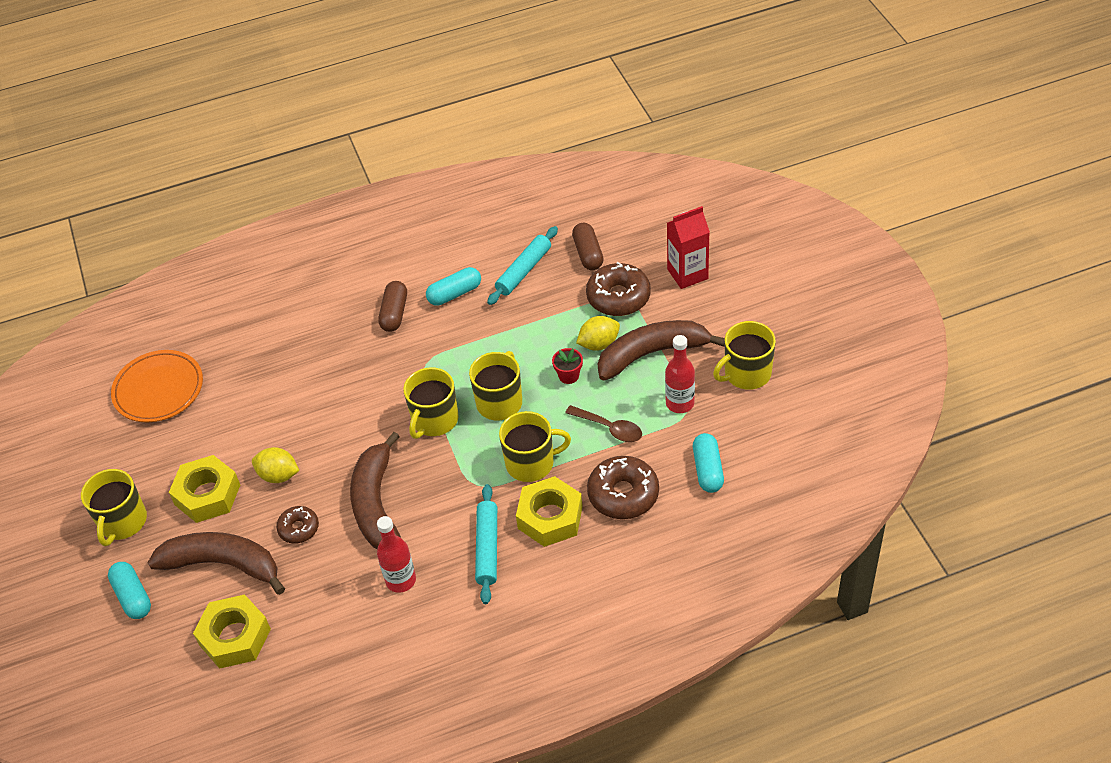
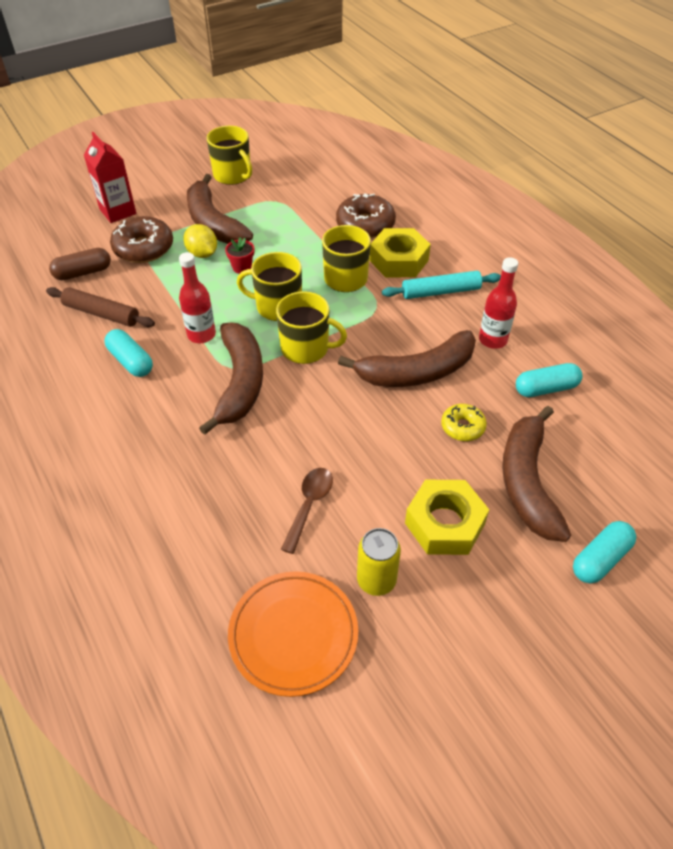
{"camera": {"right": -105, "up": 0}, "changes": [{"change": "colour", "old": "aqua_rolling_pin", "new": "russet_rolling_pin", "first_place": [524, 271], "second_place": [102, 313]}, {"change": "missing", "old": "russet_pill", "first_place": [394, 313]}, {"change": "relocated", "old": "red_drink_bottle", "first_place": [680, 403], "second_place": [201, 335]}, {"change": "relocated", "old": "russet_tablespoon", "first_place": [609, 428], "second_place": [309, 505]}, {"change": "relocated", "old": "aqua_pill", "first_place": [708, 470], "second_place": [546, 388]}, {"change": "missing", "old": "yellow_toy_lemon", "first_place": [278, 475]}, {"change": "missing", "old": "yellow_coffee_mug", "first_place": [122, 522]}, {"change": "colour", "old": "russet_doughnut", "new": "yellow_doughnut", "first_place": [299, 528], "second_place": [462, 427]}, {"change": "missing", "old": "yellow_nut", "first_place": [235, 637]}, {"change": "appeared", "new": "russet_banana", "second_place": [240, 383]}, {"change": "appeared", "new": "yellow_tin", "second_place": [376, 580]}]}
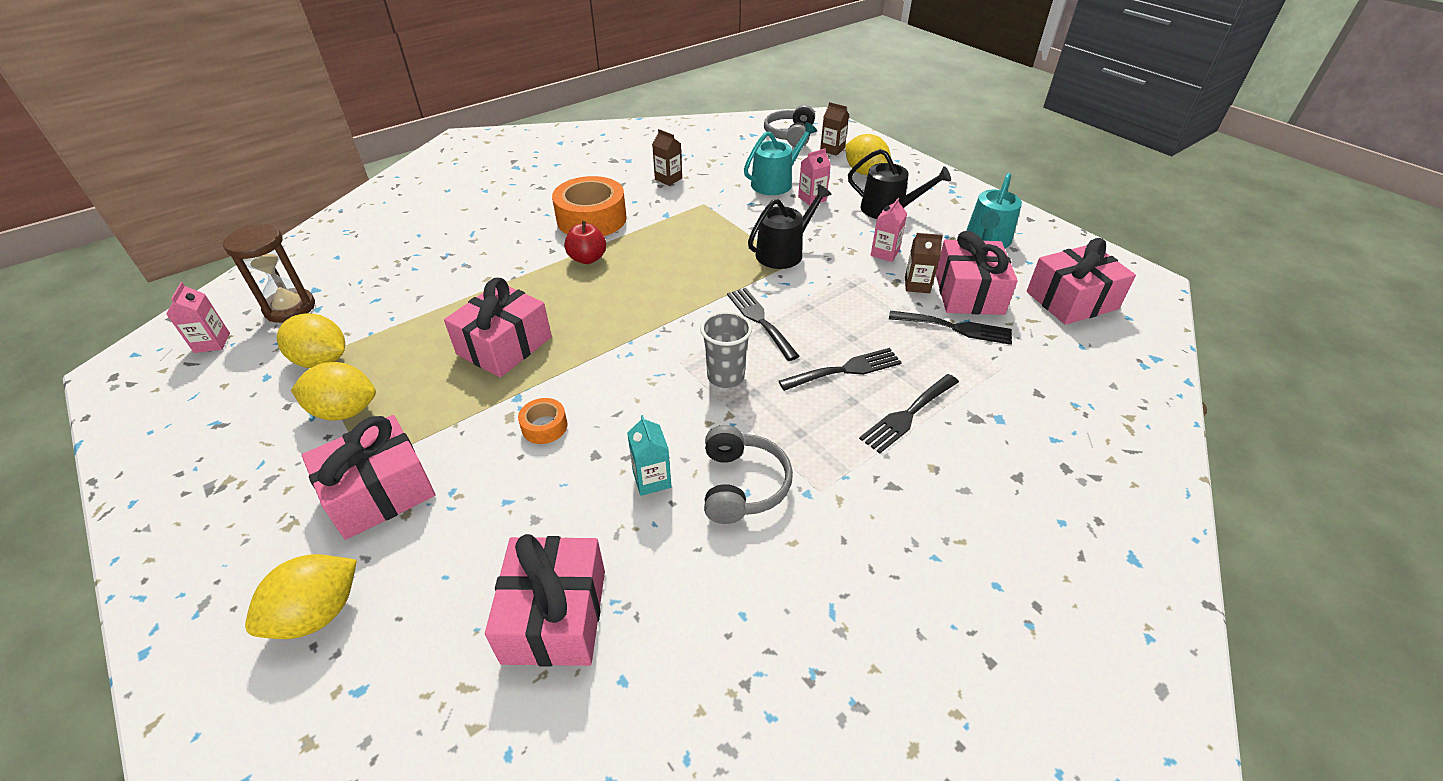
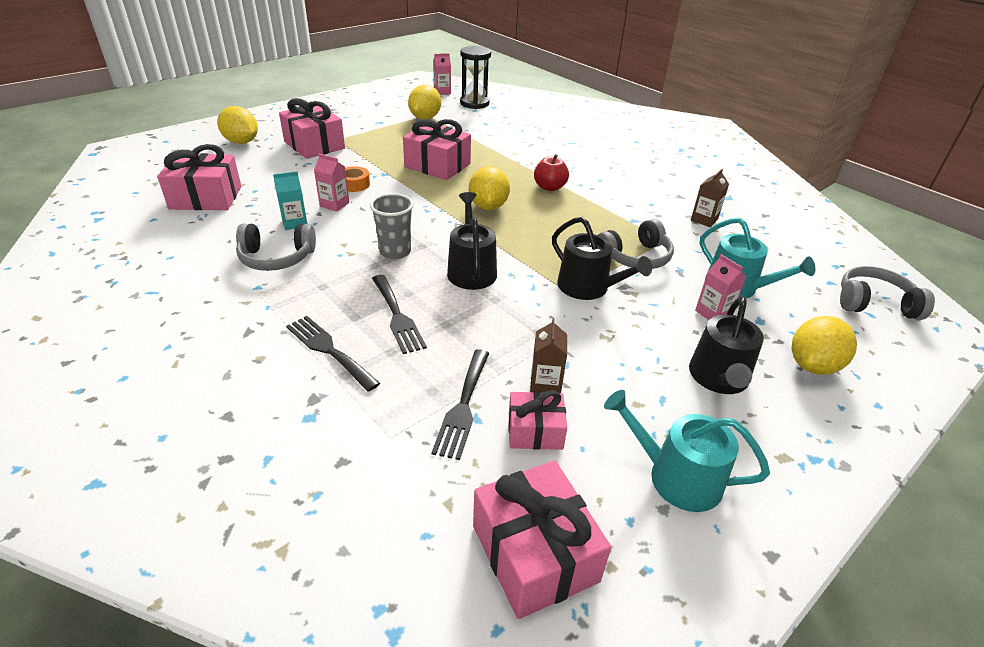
{"camera": {"right": 85, "up": -5}, "changes": [{"change": "missing", "old": "russet_milk_carton", "first_place": [832, 149]}, {"change": "missing", "old": "bright_orange_tape", "first_place": [591, 219]}, {"change": "relocated", "old": "rosy_milk_carton", "first_place": [884, 253], "second_place": [334, 204]}, {"change": "colour", "old": "russet_sand_timer", "new": "jet-black_sand_timer", "first_place": [290, 308], "second_place": [474, 103]}, {"change": "size", "old": "rosy_wrapped_gift", "first_place": [969, 293], "second_place": [535, 431], "factor": 0.6}, {"change": "exchanged", "old": "jet-black_fork", "new": "jet-black_watering_pot", "first_place": [760, 320], "second_place": [471, 270]}, {"change": "relocated", "old": "yellow_toy_lemon", "first_place": [345, 411], "second_place": [488, 206]}, {"change": "appeared", "new": "gray_over-ear_headphones", "second_place": [635, 257]}]}
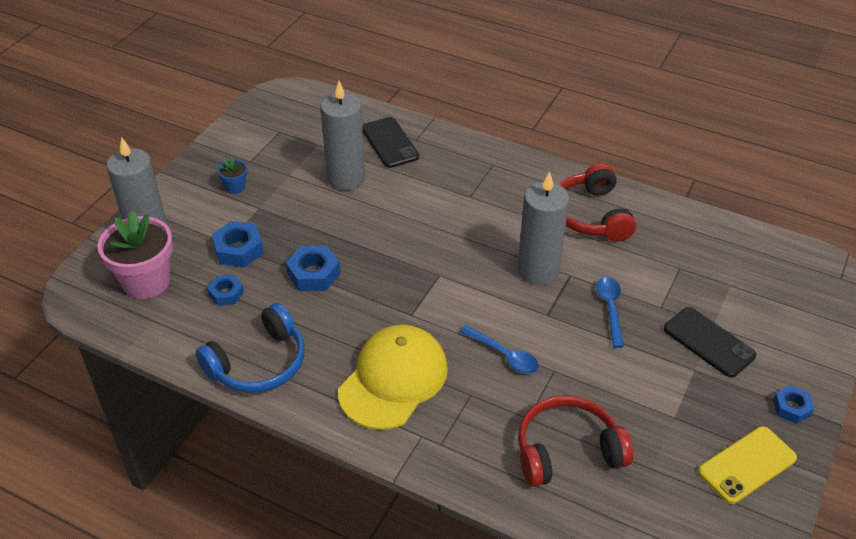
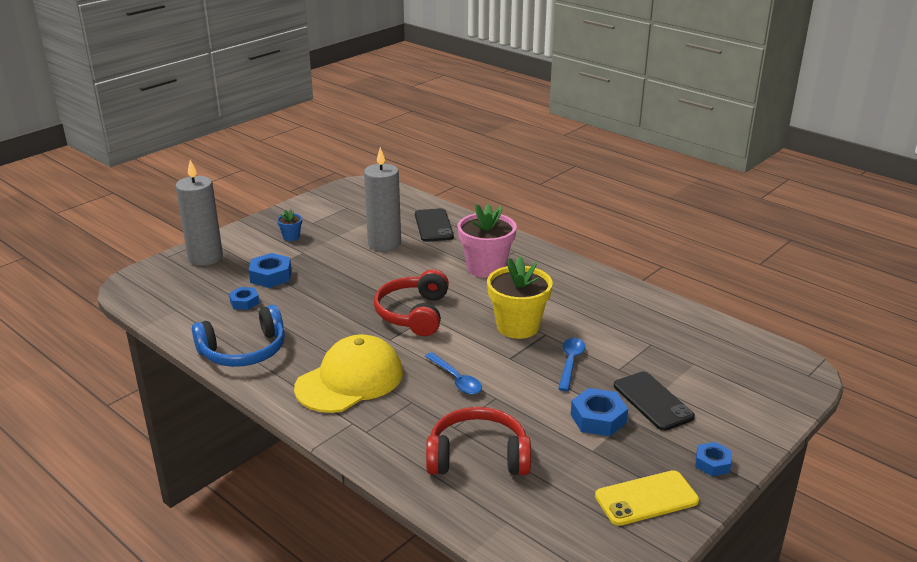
{"camera": {"right": 15, "up": -15}, "changes": [{"change": "relocated", "old": "red_over-ear_headphones", "first_place": [591, 215], "second_place": [414, 314]}, {"change": "exchanged", "old": "gray_pillar_candle", "new": "yellow_plant_pot", "first_place": [538, 270], "second_place": [517, 326]}, {"change": "relocated", "old": "rosy_plant_pot", "first_place": [146, 282], "second_place": [486, 268]}, {"change": "relocated", "old": "blue_nut", "first_place": [314, 274], "second_place": [598, 418]}]}
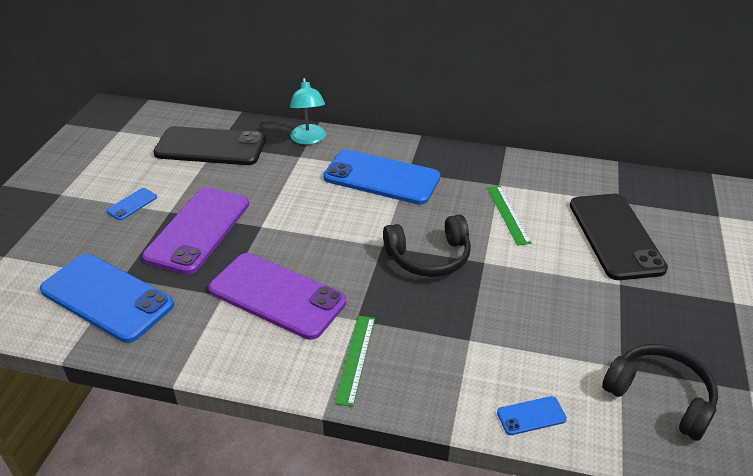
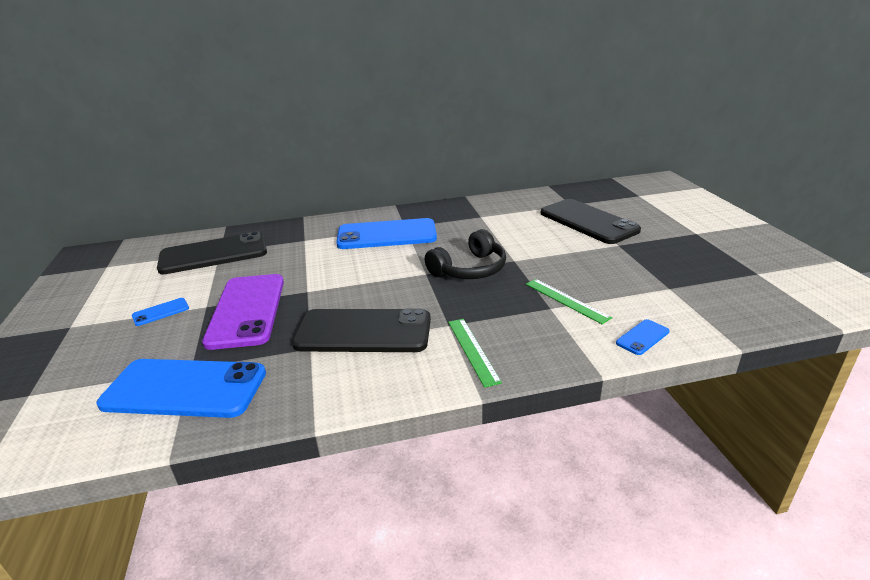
{"camera": {"right": -25, "up": -10}, "changes": [{"change": "missing", "old": "aqua_reading_lamp", "first_place": [309, 139]}, {"change": "relocated", "old": "emerald_measuring_stick", "first_place": [508, 214], "second_place": [566, 300]}, {"change": "spun", "old": "blue_phone", "first_place": [132, 204], "second_place": [161, 312], "degrees": 45}, {"change": "colour", "old": "royal_purple_phone", "new": "jet-black_phone", "first_place": [277, 295], "second_place": [363, 331]}, {"change": "missing", "old": "jet-black_over-ear_headphones", "first_place": [660, 396]}]}
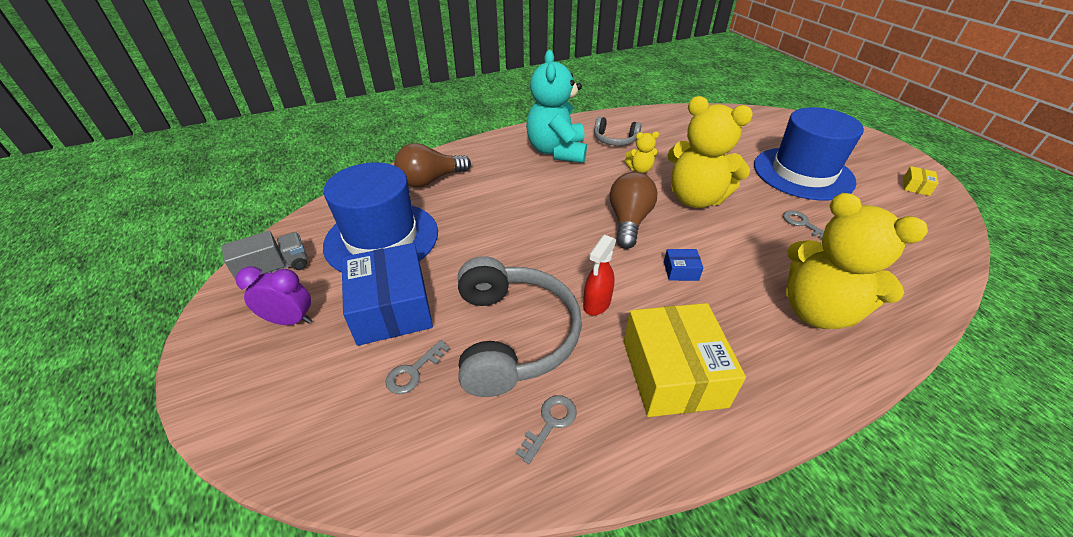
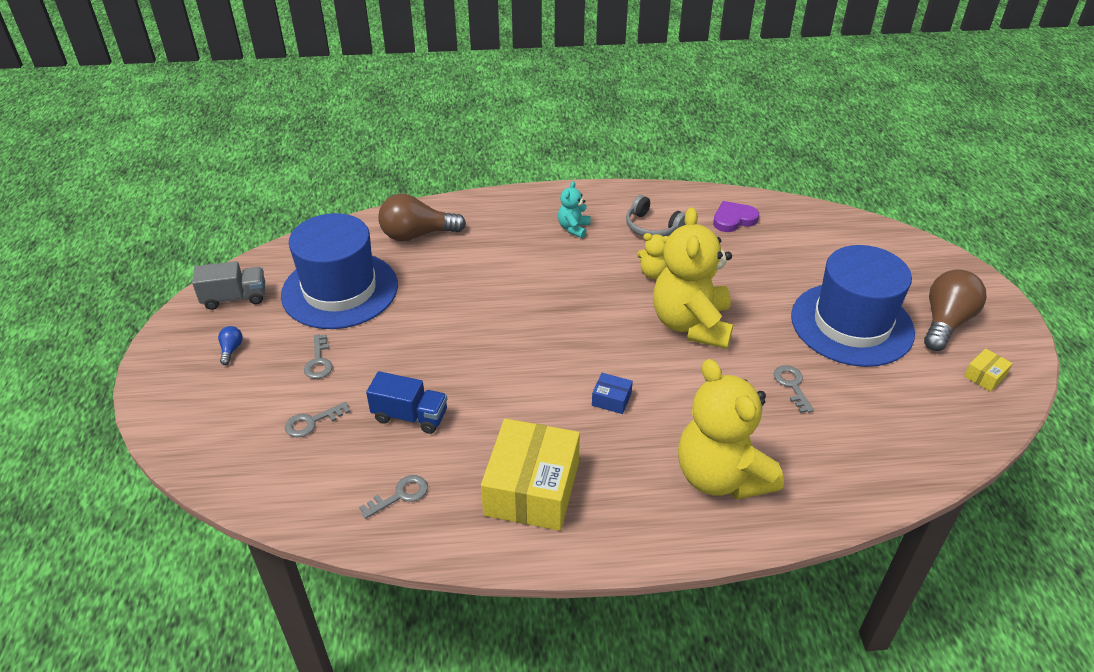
{"camera": {"right": 20, "up": 0}, "changes": [{"change": "size", "old": "aqua_teddy_bear", "first_place": [557, 151], "second_place": [573, 228], "factor": 0.44}, {"change": "spun", "old": "yellow_teddy_bear", "first_place": [695, 198], "second_place": [691, 324], "degrees": 45}, {"change": "relocated", "old": "russet_bulb", "first_place": [628, 221], "second_place": [945, 322]}, {"change": "missing", "old": "red_spray_cleaner", "first_place": [596, 304]}, {"change": "exchanged", "old": "blue_box", "new": "gray_door_key", "first_place": [391, 308], "second_place": [319, 361]}, {"change": "exchanged", "old": "gray_over-ear_headphones", "new": "blue_toy_truck", "first_place": [513, 336], "second_place": [410, 416]}, {"change": "exchanged", "old": "royal_purple_bedside_clock", "new": "blue_bulb", "first_place": [290, 320], "second_place": [231, 350]}, {"change": "appeared", "new": "royal_purple_heart", "second_place": [733, 219]}]}
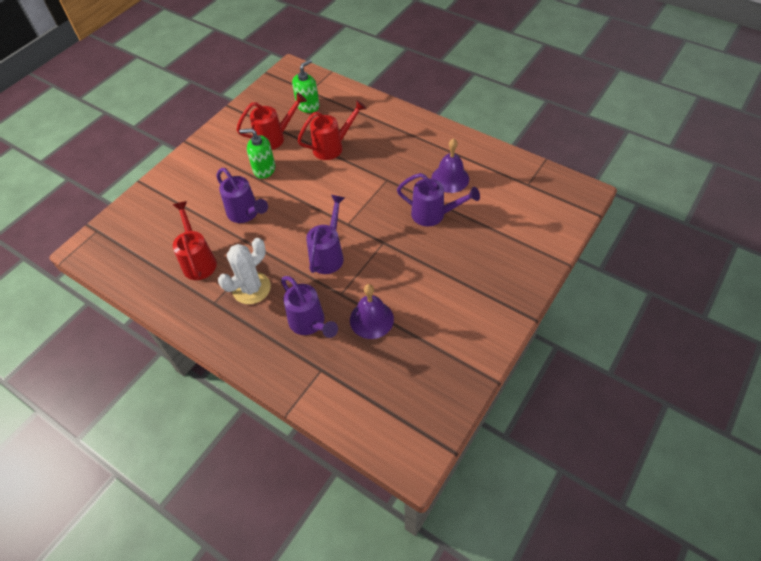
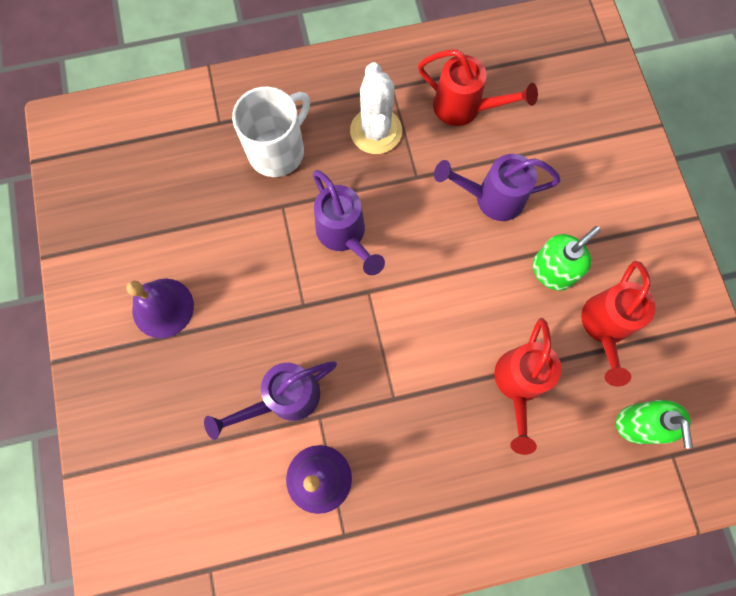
{"camera": {"right": 130, "up": 20}, "changes": [{"change": "exchanged", "old": "royal_purple_watering_pot", "new": "white_coffee_mug", "first_place": [310, 323], "second_place": [277, 151]}, {"change": "relocated", "old": "royal_purple_hand_bell", "first_place": [371, 319], "second_place": [163, 308]}]}
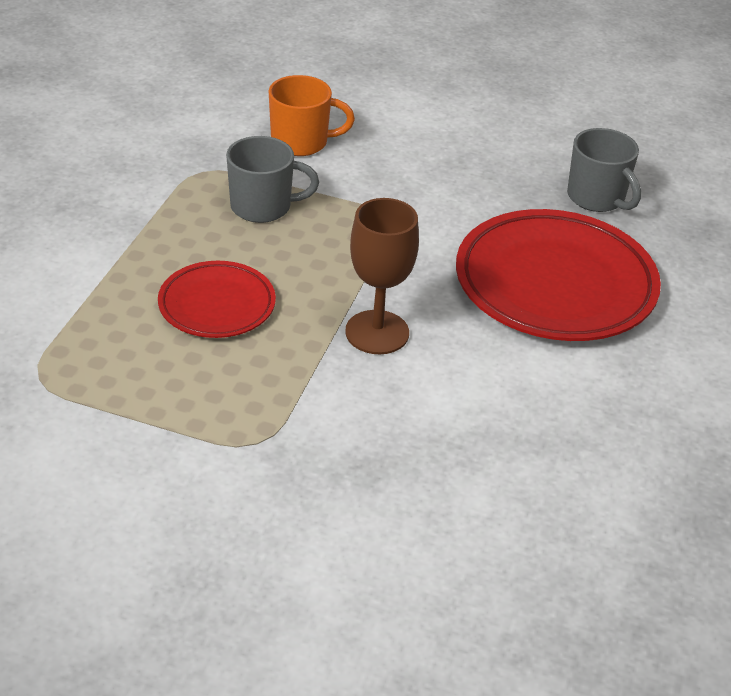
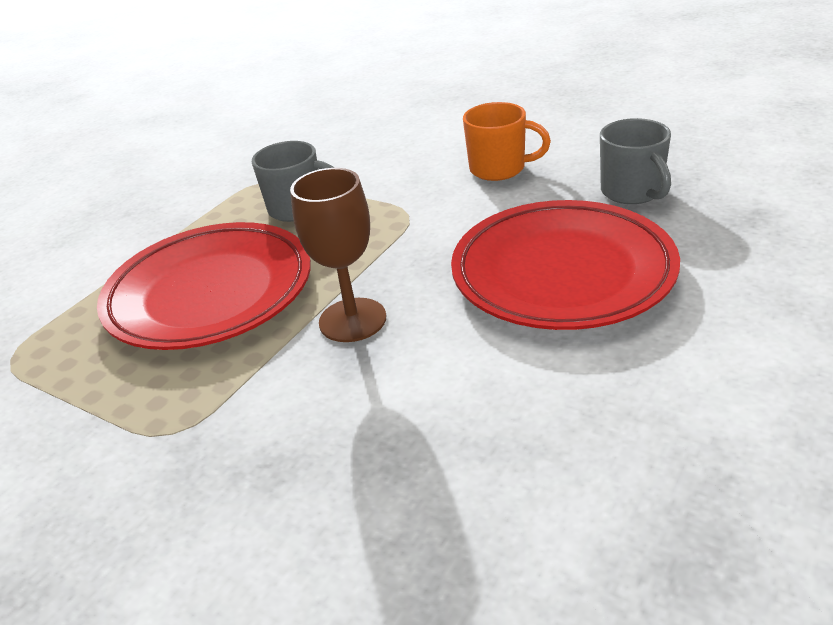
{"camera": {"right": 20, "up": -5}, "changes": [{"change": "relocated", "old": "bright_orange_coffee_mug", "first_place": [301, 142], "second_place": [499, 169]}, {"change": "size", "old": "red_plate", "first_place": [217, 305], "second_place": [210, 293], "factor": 1.81}]}
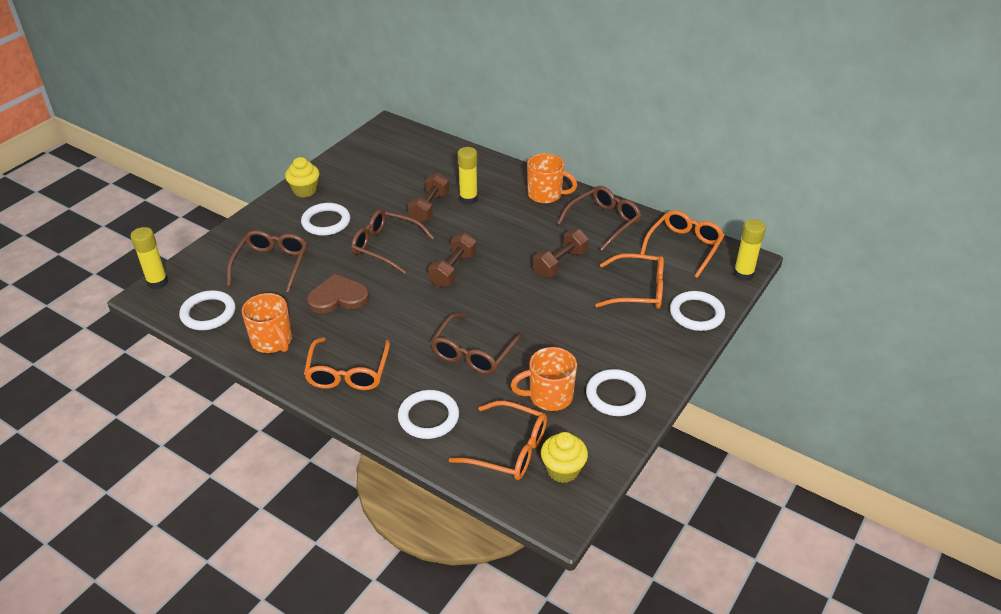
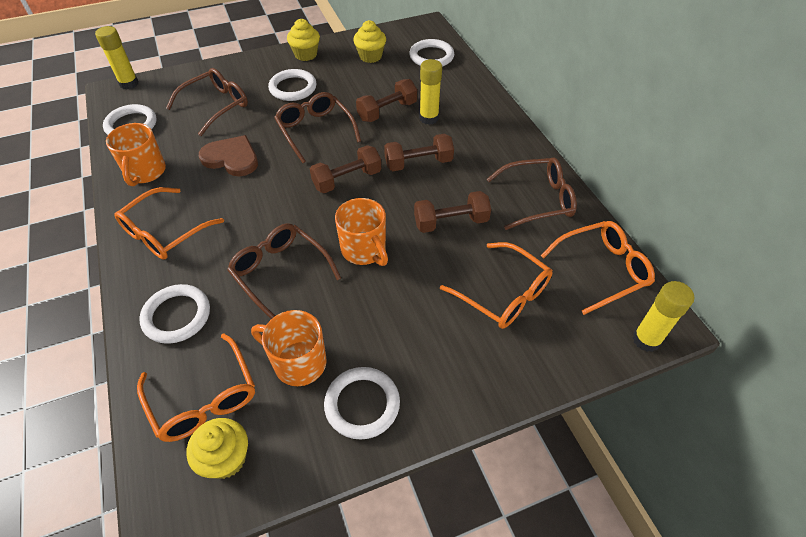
{"camera": {"right": 35, "up": 10}, "changes": [{"change": "relocated", "old": "bright_orange_coffee_mug", "first_place": [546, 195], "second_place": [364, 250]}, {"change": "relocated", "old": "white_torus", "first_place": [696, 314], "second_place": [431, 56]}, {"change": "spun", "old": "russet_spectacles", "first_place": [473, 353], "second_place": [280, 272], "degrees": 75}, {"change": "appeared", "new": "yellow_cupcake", "second_place": [370, 56]}, {"change": "appeared", "new": "russet_hand_weight", "second_place": [418, 163]}]}
